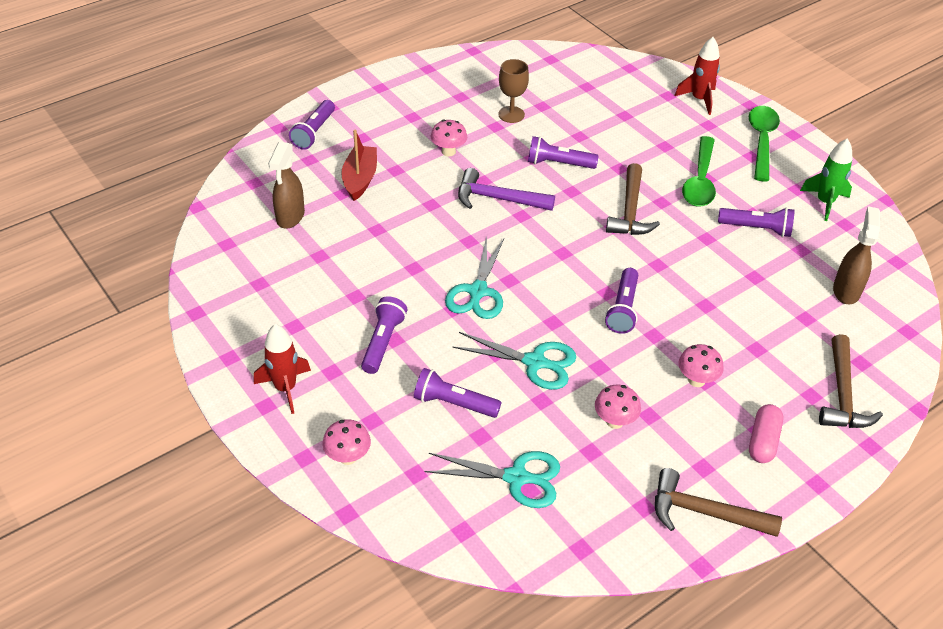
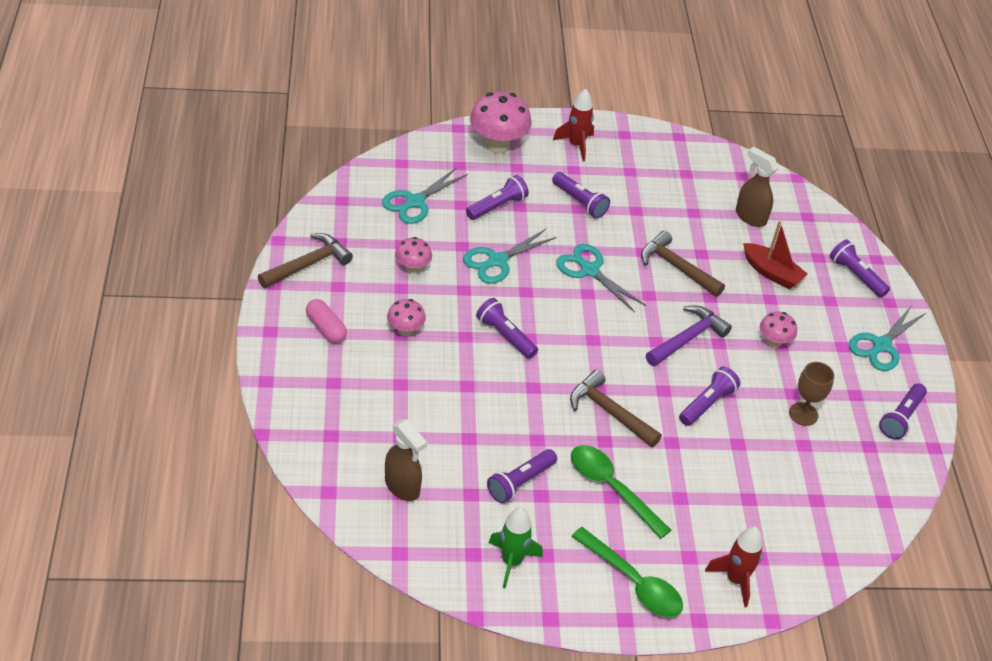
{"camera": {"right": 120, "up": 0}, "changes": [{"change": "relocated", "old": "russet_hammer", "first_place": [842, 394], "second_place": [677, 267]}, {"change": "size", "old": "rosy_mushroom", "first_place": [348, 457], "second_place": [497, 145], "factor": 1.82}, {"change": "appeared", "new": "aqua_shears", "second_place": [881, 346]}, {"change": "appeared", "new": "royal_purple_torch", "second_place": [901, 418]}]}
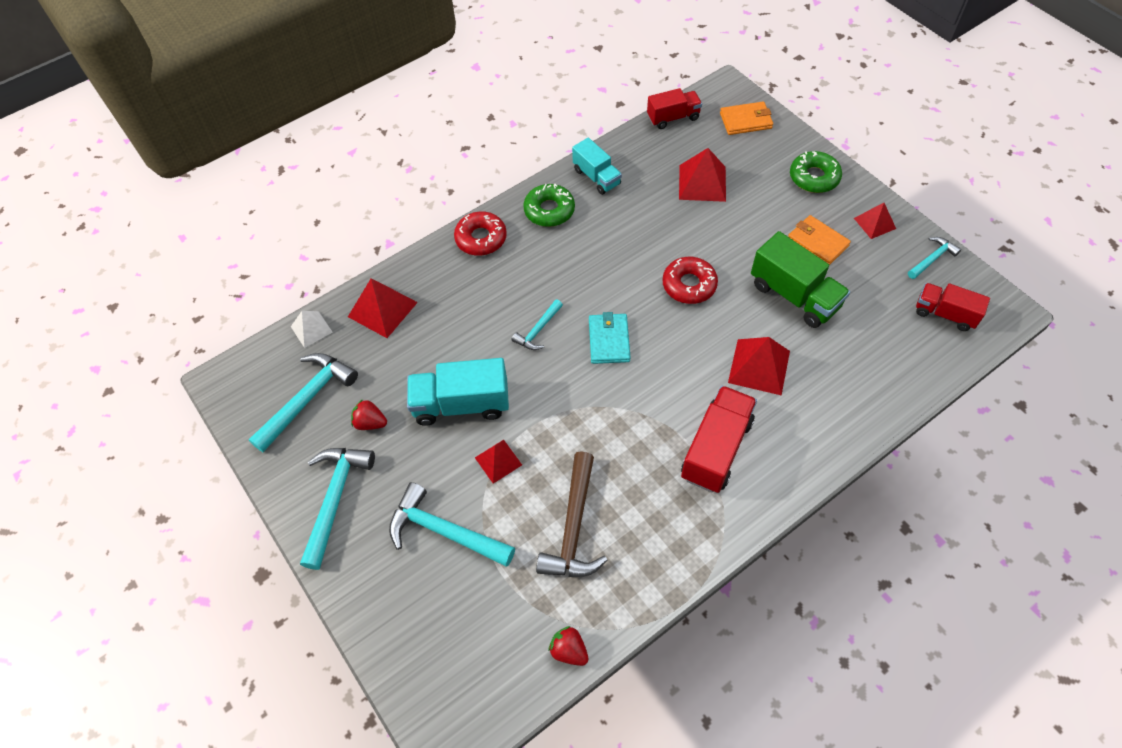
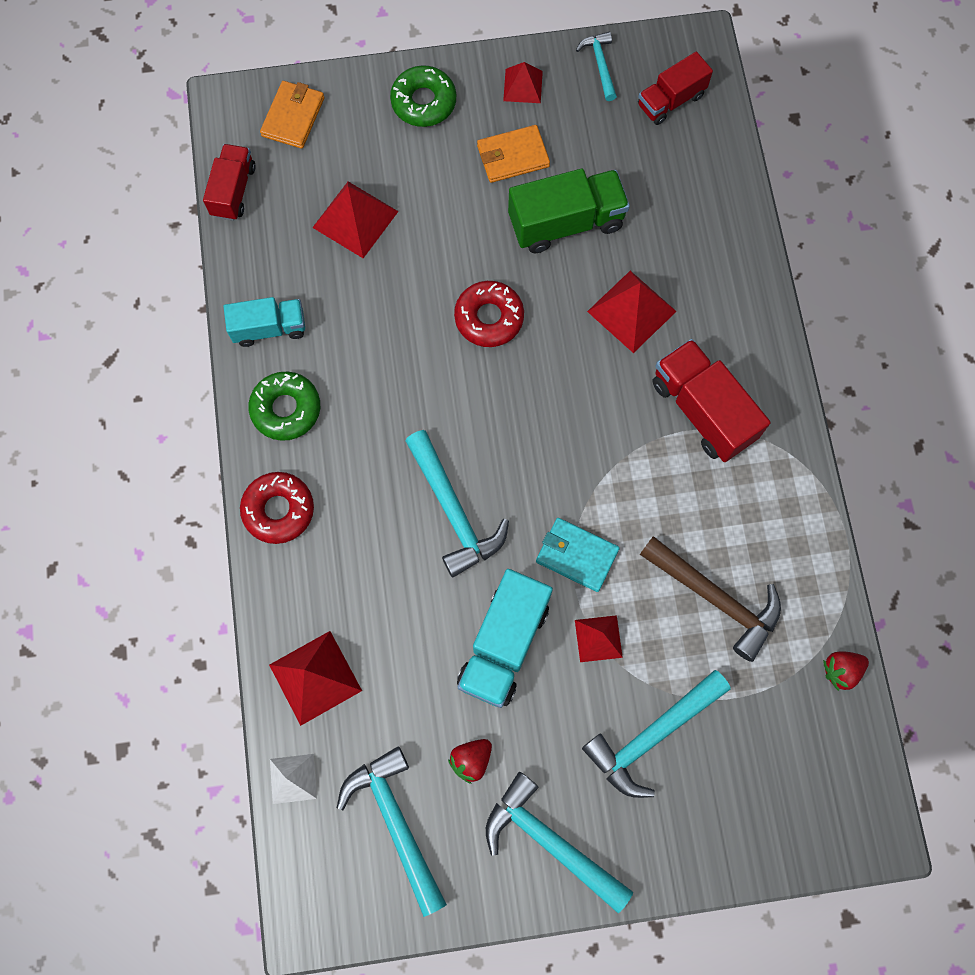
{"camera": {"right": -65, "up": 15}, "changes": [{"change": "size", "old": "aqua_hammer", "first_place": [538, 330], "second_place": [454, 511], "factor": 1.8}, {"change": "relocated", "old": "aqua_card_wallet", "first_place": [609, 340], "second_place": [576, 555]}]}
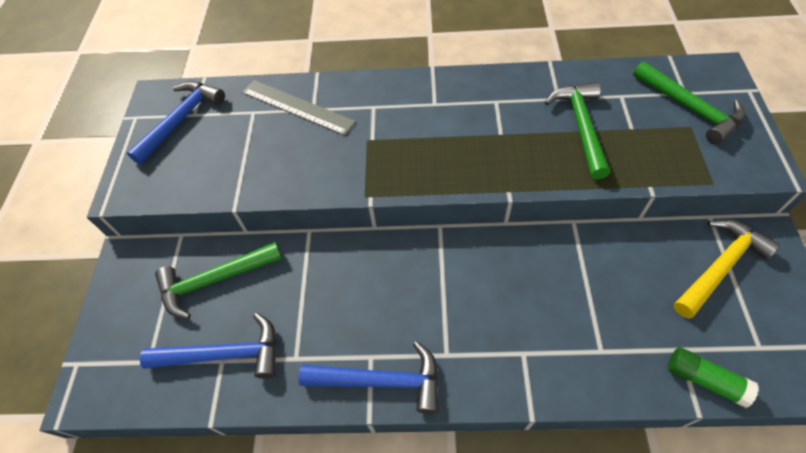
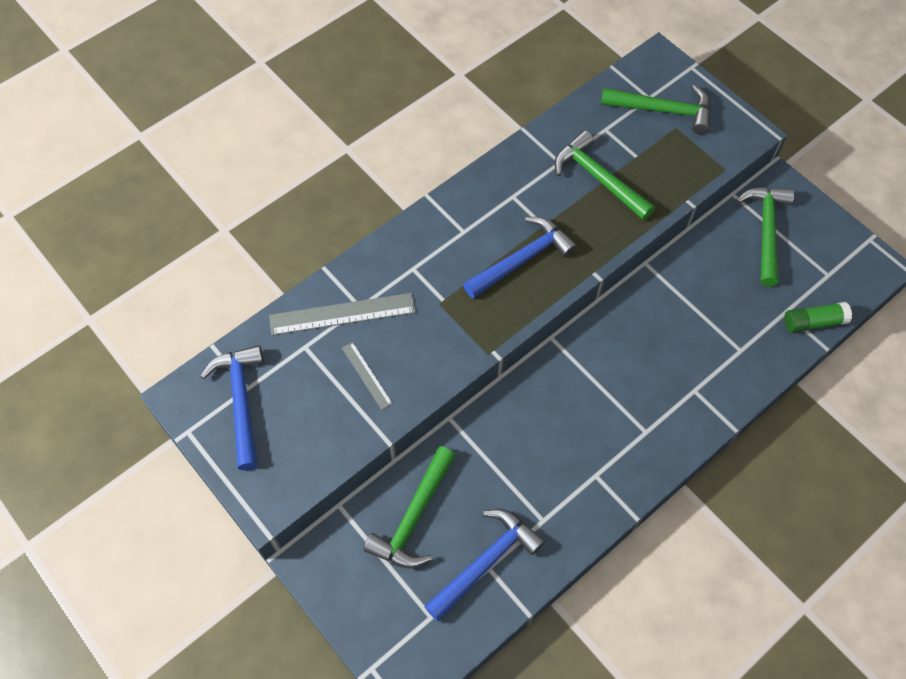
{"camera": {"right": -45, "up": 5}, "changes": [{"change": "colour", "old": "yellow_hammer", "new": "emerald_hammer", "first_place": [719, 266], "second_place": [766, 231]}, {"change": "relocated", "old": "blue_hammer", "first_place": [381, 381], "second_place": [522, 259]}, {"change": "appeared", "new": "gray_measuring_stick", "second_place": [366, 375]}]}
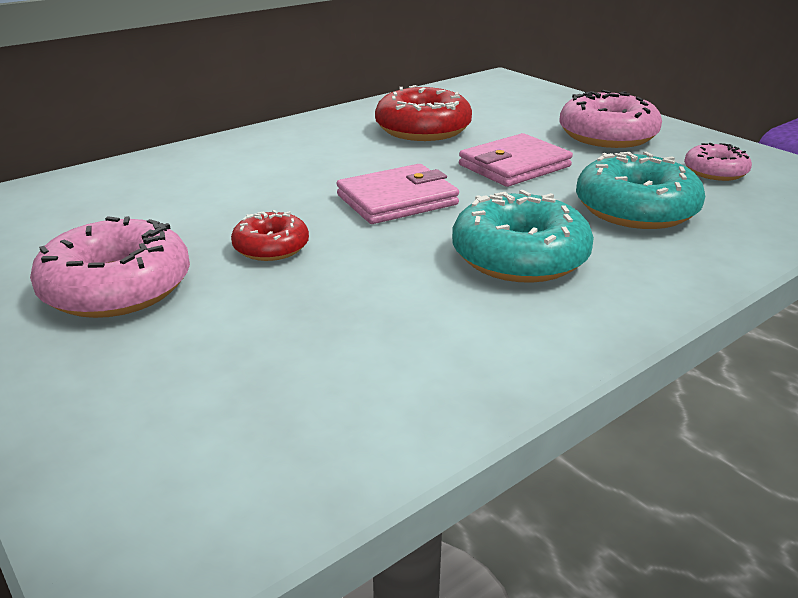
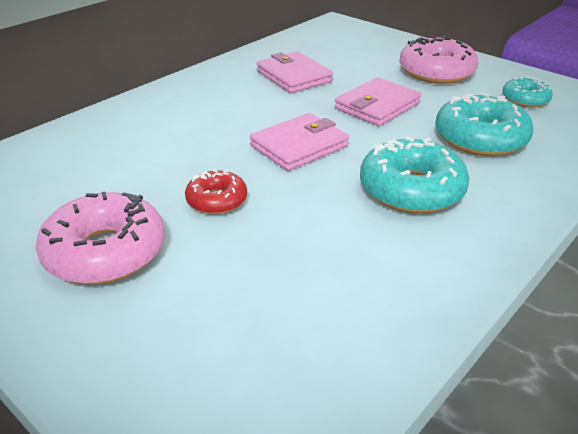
{"camera": {"right": -10, "up": 5}, "changes": [{"change": "exchanged", "old": "red_doughnut", "new": "rosy_card_wallet", "first_place": [423, 129], "second_place": [294, 76]}, {"change": "colour", "old": "rosy_doughnut", "new": "aqua_doughnut", "first_place": [715, 172], "second_place": [525, 99]}]}
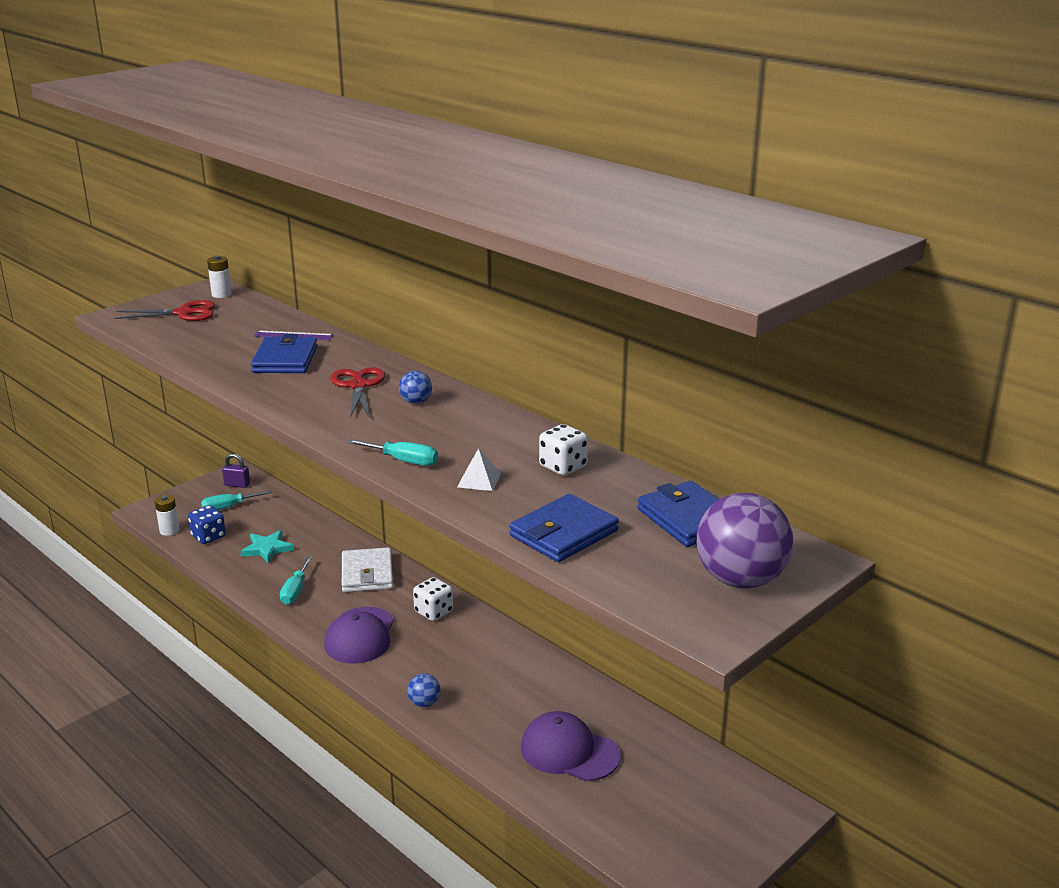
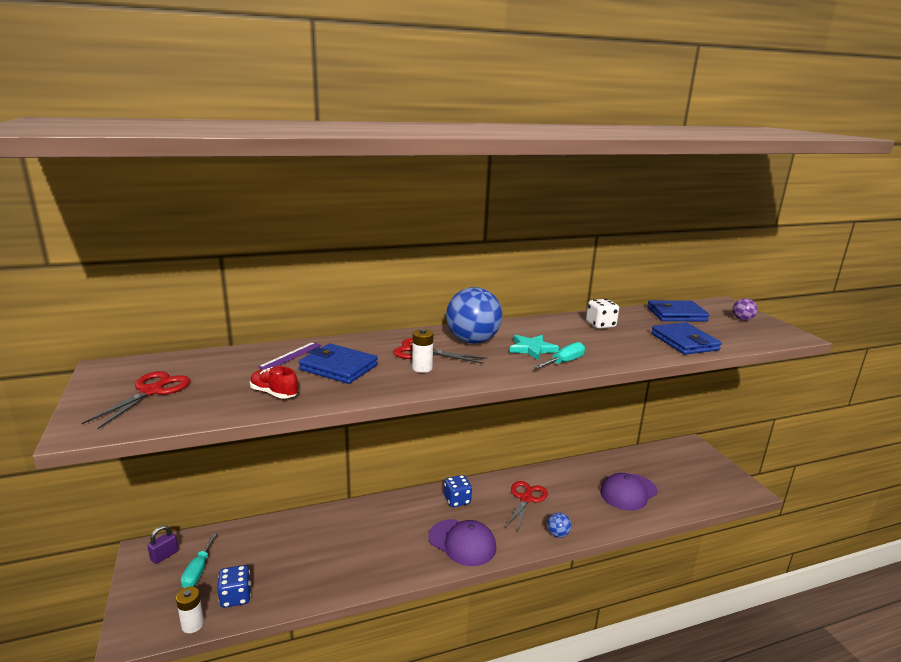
{"camera": {"right": -65, "up": -5}, "changes": [{"change": "relocated", "old": "white_battery", "first_place": [221, 294], "second_place": [422, 368]}, {"change": "size", "old": "blue_play_ball", "first_place": [416, 402], "second_place": [472, 341], "factor": 2.19}, {"change": "missing", "old": "white_solid_pyramid", "first_place": [479, 480]}, {"change": "size", "old": "royal_purple_play_ball", "first_place": [740, 580], "second_place": [742, 319], "factor": 0.46}, {"change": "relocated", "old": "aqua_five-pointed_star", "first_place": [267, 549], "second_place": [532, 349]}, {"change": "missing", "old": "white_card_wallet", "first_place": [367, 574]}, {"change": "missing", "old": "aqua_screwdriver", "first_place": [295, 591]}, {"change": "colour", "old": "white_die", "new": "blue_die", "first_place": [433, 612], "second_place": [457, 500]}, {"change": "appeared", "new": "red_sneaker", "second_place": [274, 393]}, {"change": "appeared", "new": "red_shears", "second_place": [526, 498]}]}
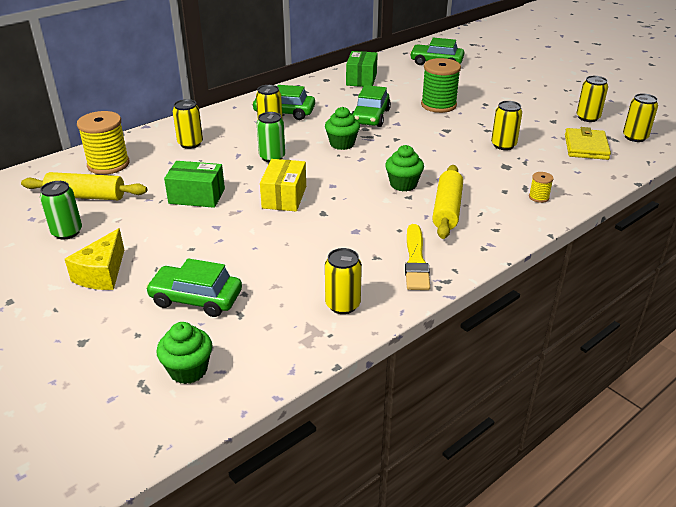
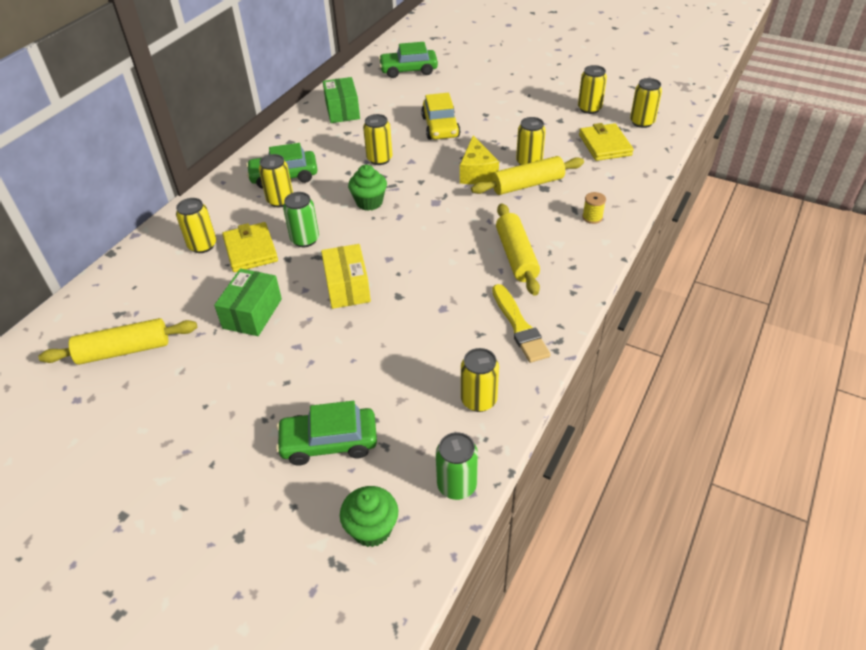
{"camera": {"right": -20, "up": 10}, "changes": [{"change": "exchanged", "old": "emerald_spool", "new": "yellow_car", "first_place": [438, 105], "second_place": [440, 127]}, {"change": "exchanged", "old": "emerald_car", "new": "yellow_tin", "first_place": [370, 117], "second_place": [379, 159]}, {"change": "missing", "old": "yellow_spool", "first_place": [108, 164]}, {"change": "missing", "old": "emerald_cupcake", "first_place": [403, 184]}, {"change": "spun", "old": "emerald_box", "first_place": [197, 196], "second_place": [252, 313], "degrees": -60}, {"change": "relocated", "old": "emerald_tin", "first_place": [67, 232], "second_place": [457, 485]}, {"change": "relocated", "old": "yellow_piece_of_cheese", "first_place": [102, 274], "second_place": [477, 173]}, {"change": "appeared", "new": "yellow_rolling_pin", "second_place": [527, 184]}, {"change": "appeared", "new": "yellow_card_wallet", "second_place": [250, 250]}]}
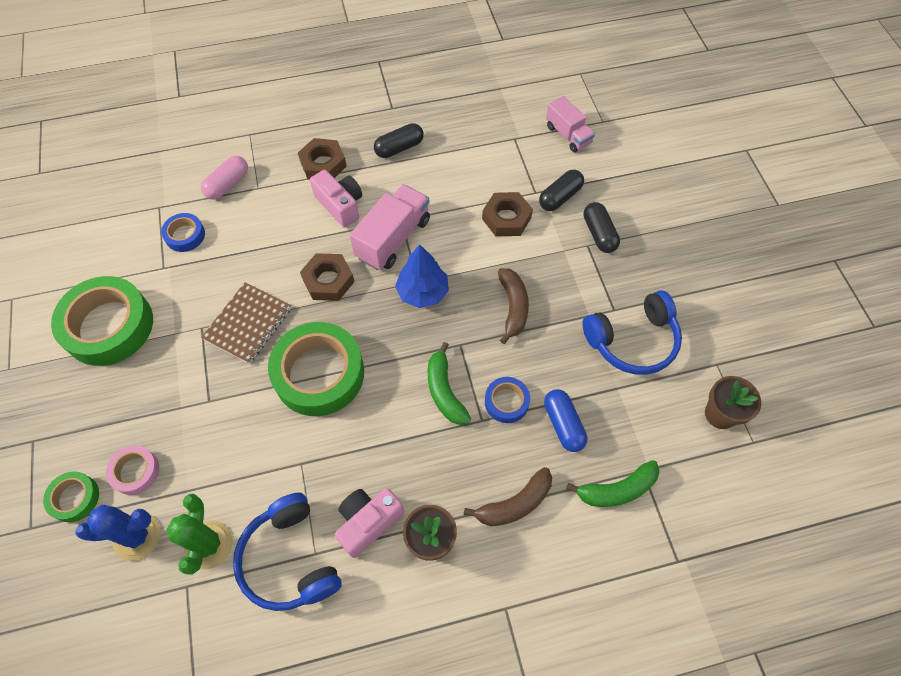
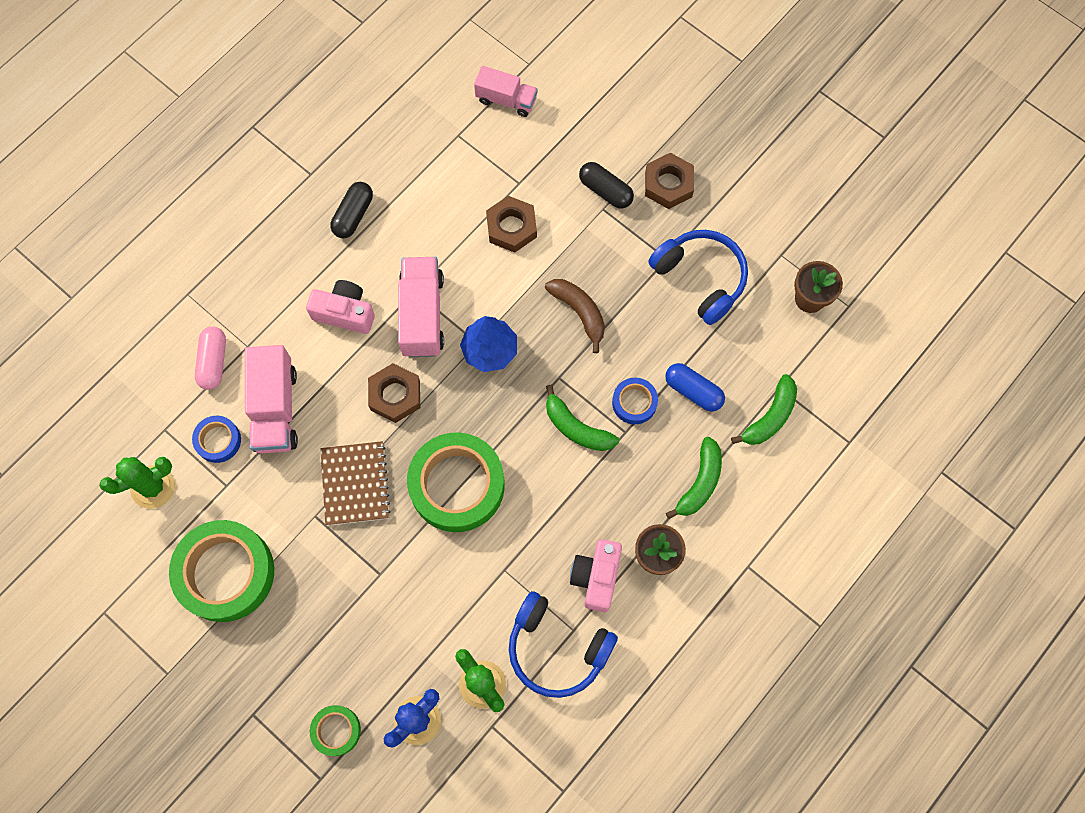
{"camera": {"right": -35, "up": 10}, "changes": [{"change": "relocated", "old": "russet_nut", "first_place": [323, 164], "second_place": [668, 184]}, {"change": "missing", "old": "jet-black_pill", "first_place": [560, 197]}, {"change": "spun", "old": "blue_over-ear_headphones", "first_place": [632, 341], "second_place": [701, 278], "degrees": -75}, {"change": "missing", "old": "rosy_tape", "first_place": [135, 471]}, {"change": "colour", "old": "russet_banana", "new": "emerald_banana", "first_place": [514, 504], "second_place": [700, 483]}, {"change": "appeared", "new": "rosy_toy_truck", "second_place": [275, 409]}, {"change": "appeared", "new": "emerald_saguaro_cactus", "second_place": [153, 487]}]}
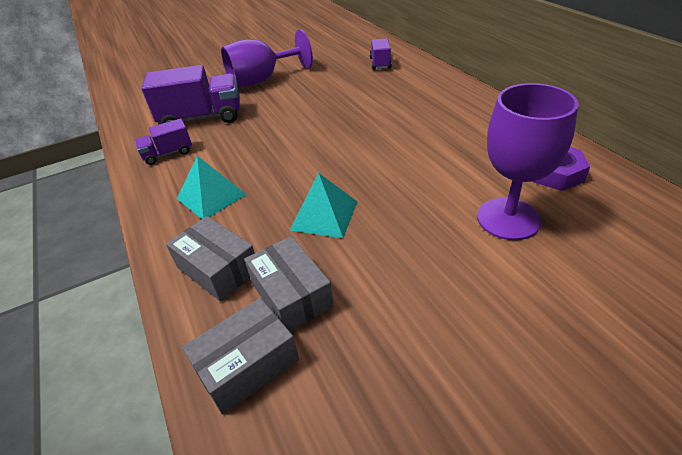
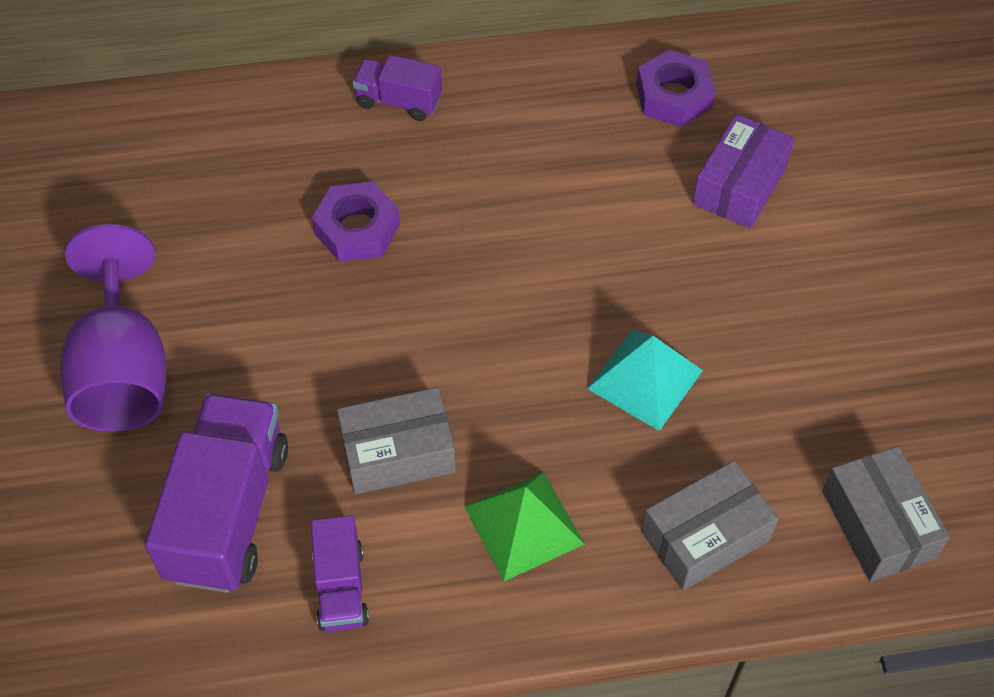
{"camera": {"right": -75, "up": 15}, "changes": [{"change": "relocated", "old": "royal_purple_toy_truck", "first_place": [380, 63], "second_place": [399, 101]}, {"change": "exchanged", "old": "royal_purple_goblet", "new": "royal_purple_box", "first_place": [508, 219], "second_place": [740, 185]}, {"change": "colour", "old": "aqua_solid_pyramid", "new": "emerald_solid_pyramid", "first_place": [211, 196], "second_place": [523, 525]}, {"change": "relocated", "old": "gray_box", "first_place": [291, 294], "second_place": [398, 452]}, {"change": "appeared", "new": "royal_purple_nut", "second_place": [357, 229]}]}
